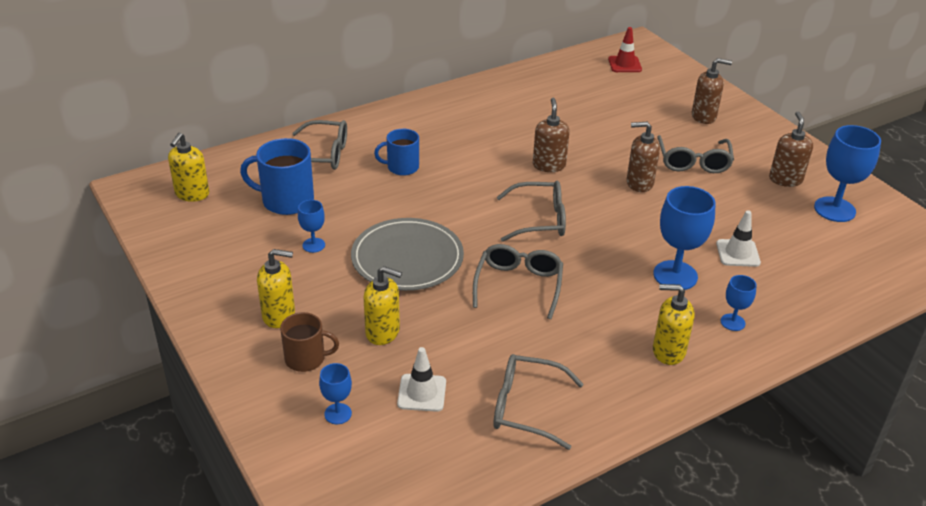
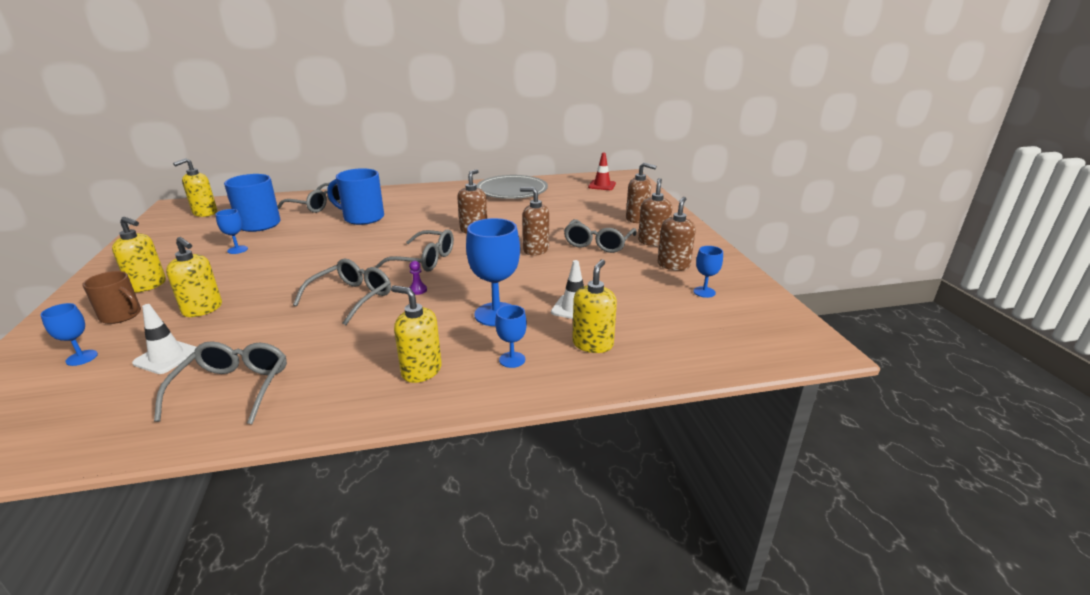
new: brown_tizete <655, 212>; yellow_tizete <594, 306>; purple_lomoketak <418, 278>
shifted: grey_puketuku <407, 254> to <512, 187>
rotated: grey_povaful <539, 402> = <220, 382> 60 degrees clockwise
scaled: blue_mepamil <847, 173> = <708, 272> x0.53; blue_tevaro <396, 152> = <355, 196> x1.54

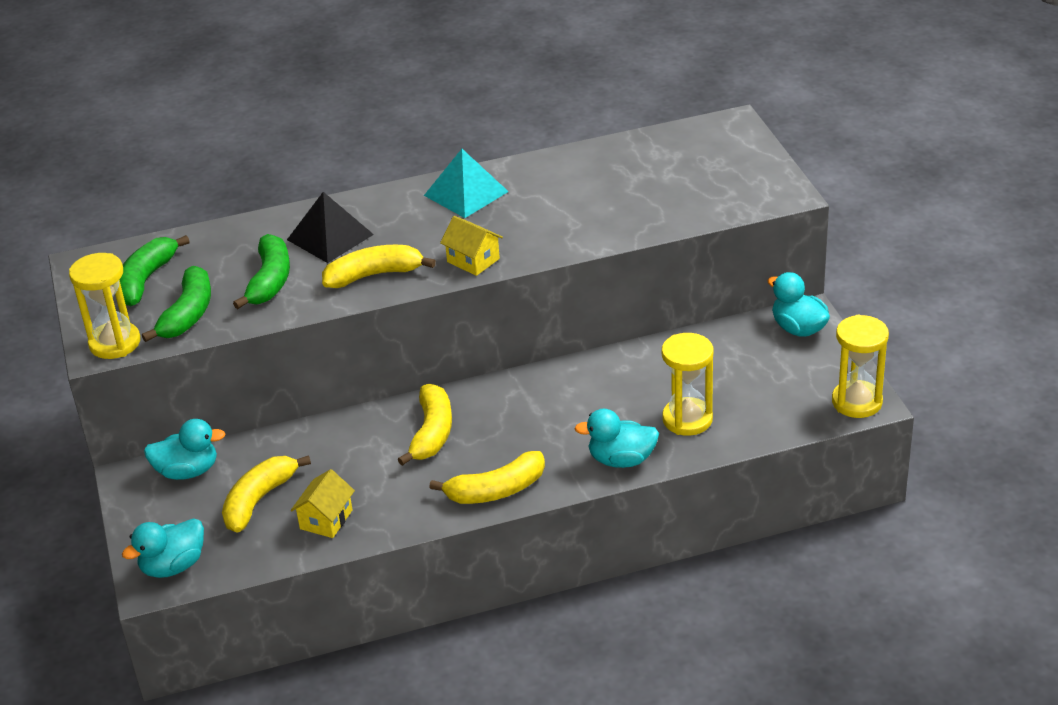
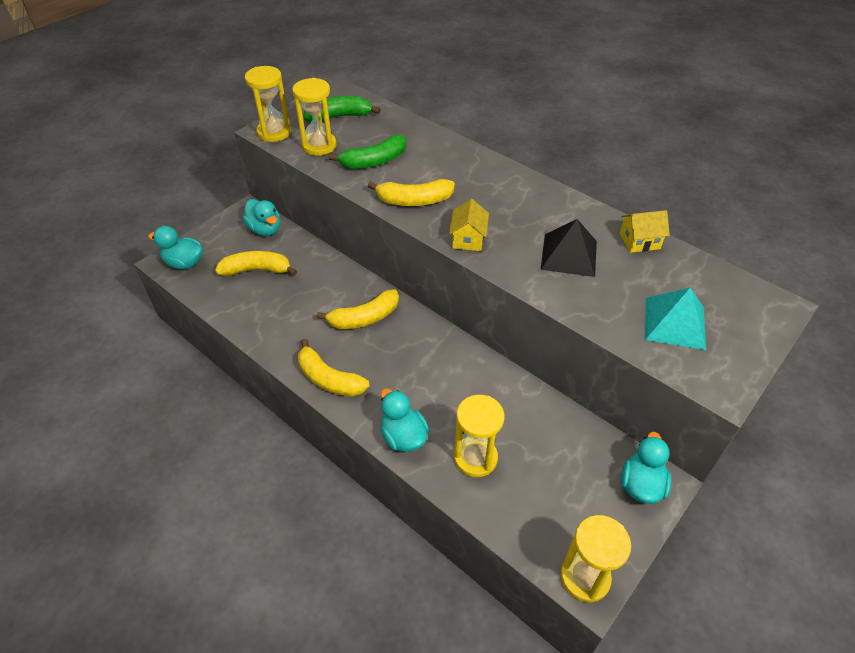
shifted: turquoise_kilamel <466, 183> to <675, 318>; black_kilamel <330, 227> to <569, 248>; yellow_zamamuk <323, 503> to <645, 231>
swapped: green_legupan <176, 304> to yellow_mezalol <314, 117>
rotated: yellow_legupan <379, 266> = <411, 192> 135 degrees clockwise

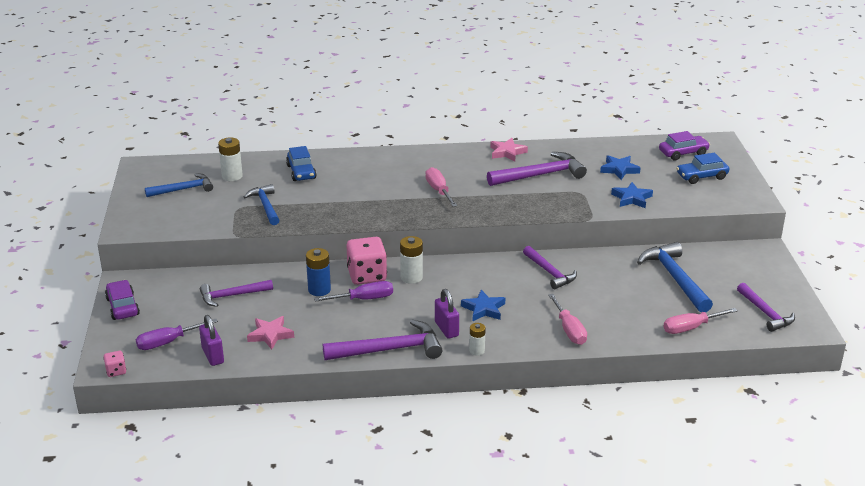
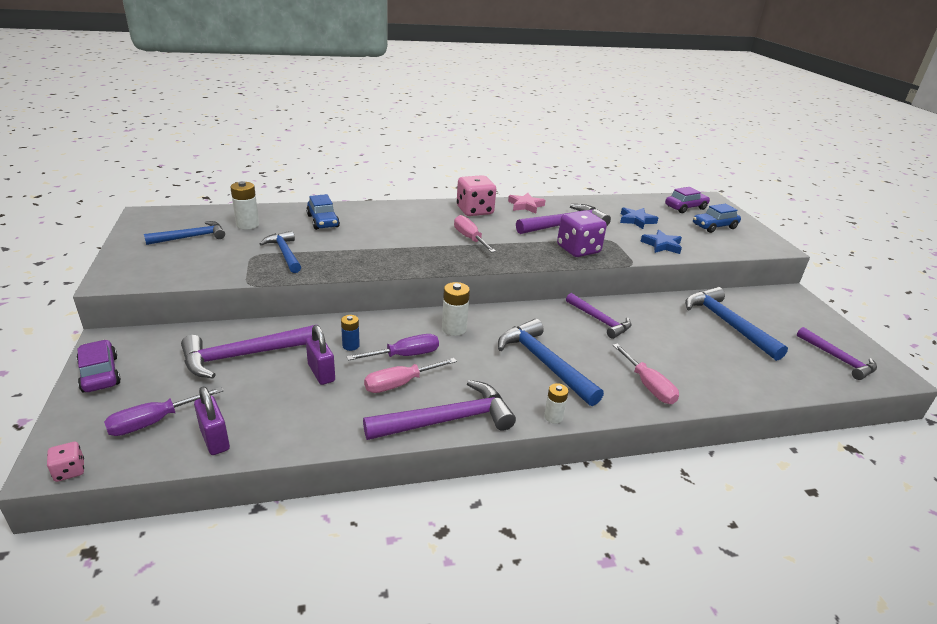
gone: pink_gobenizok <270, 333>
new: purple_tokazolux <582, 233>
shifted: pink_tokazolux <366, 261> to <476, 195>; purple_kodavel <447, 314> to <320, 355>; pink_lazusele <700, 321> to <410, 375>
swapped: blue_gobenizok <483, 305> to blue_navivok <551, 362>
scaled: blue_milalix <318, 272> = <350, 333> x0.64; purple_navivok <236, 293> = <247, 352> x1.52

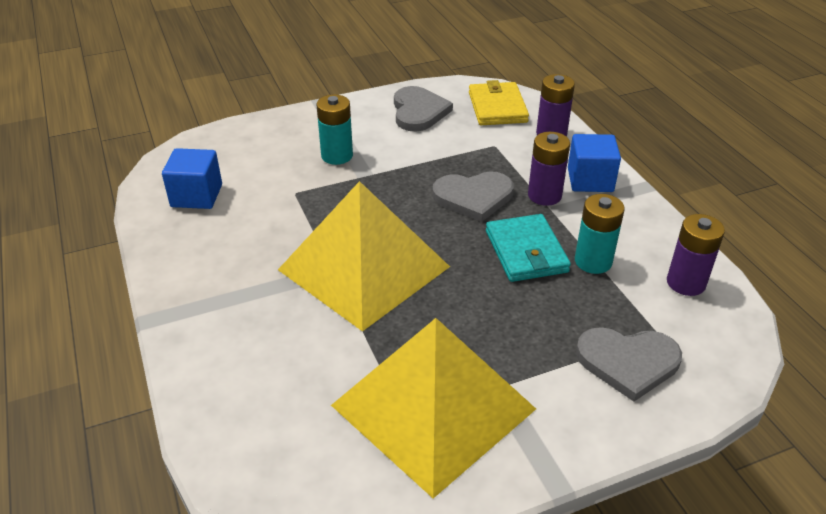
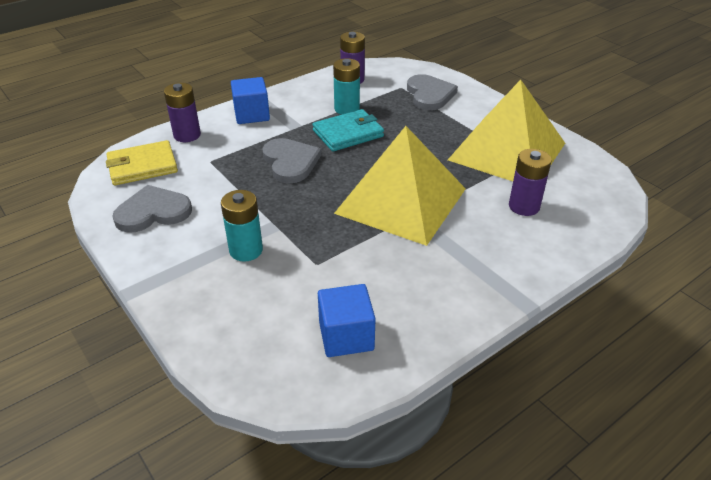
shifted: purple_milalix <549, 169> to <530, 182>

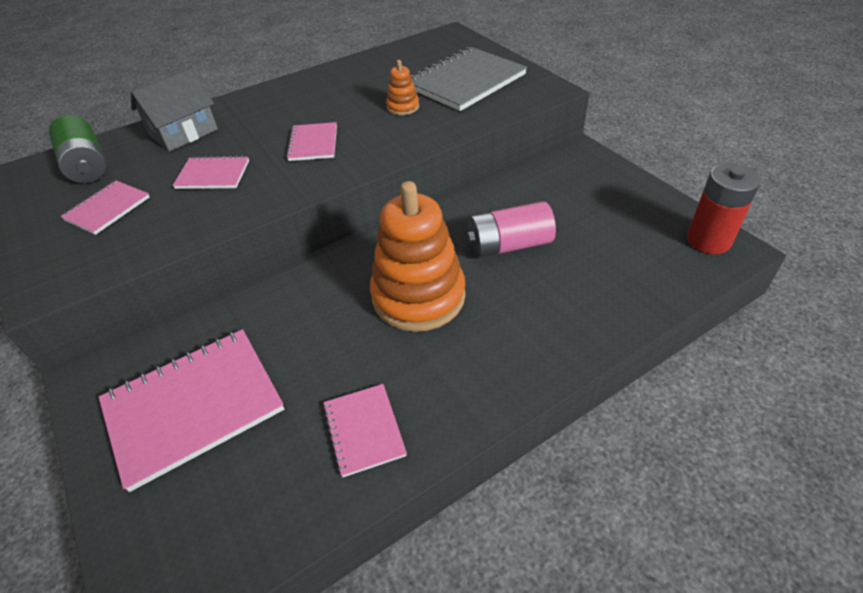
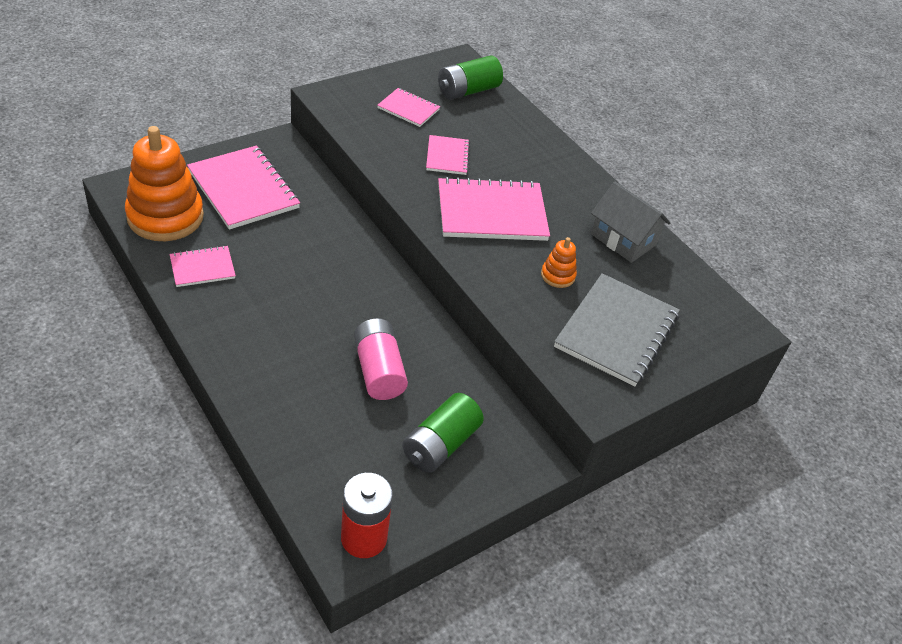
new: green_milalix <443, 433>
shifted: grey_zamamuk <174, 109> to <630, 222>; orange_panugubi <418, 256> to <164, 183>
rotated: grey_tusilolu <468, 79> = <617, 330> 75 degrees clockwise
scaled: pink_tusilolu <311, 141> = <494, 209> x1.88

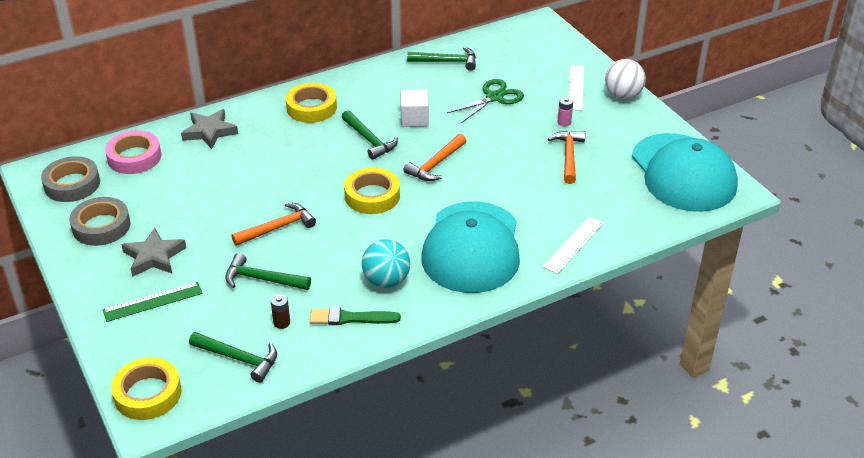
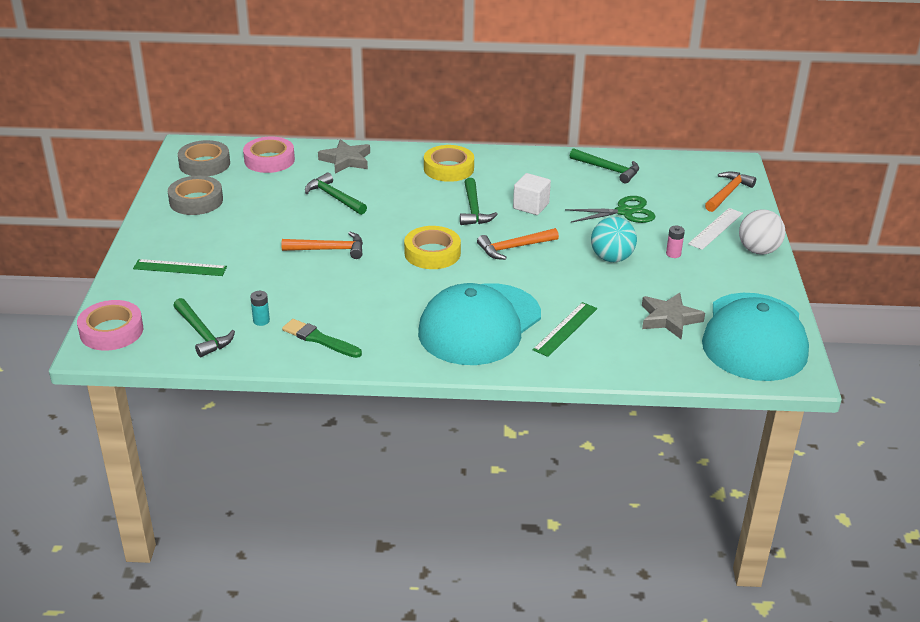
gone: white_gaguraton <573, 245>
new: green_gaguraton <565, 329>
shifted: orange_navivok <566, 157> to <730, 191>; grey_gobenizok <154, 252> to <673, 315>; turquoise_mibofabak <386, 263> to <614, 239>; green_navivok <268, 271> to <336, 193>
repainted: brown_milalix <280, 311> to turquoise_milalix <260, 308>; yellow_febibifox <146, 389> to pink_febibifox <110, 325>

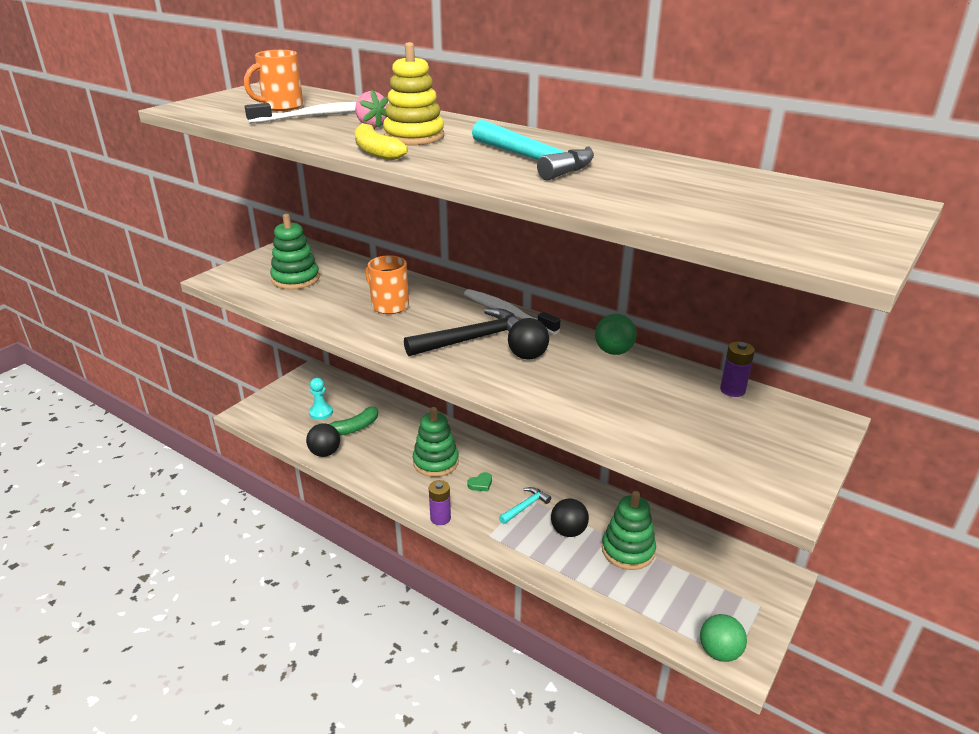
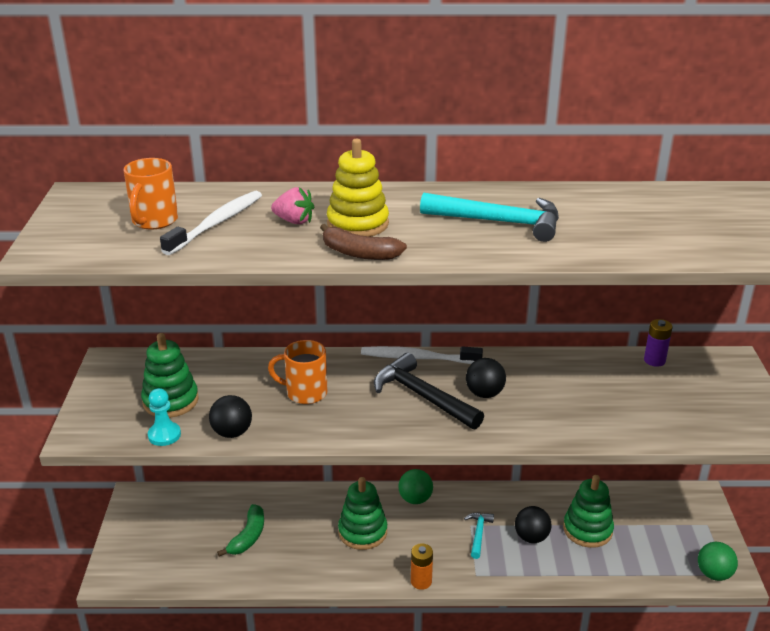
gone: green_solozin <480, 481>
shifted: green_mibofabak <616, 334> to <415, 486>; turquoise_lomoketak <321, 399> to <164, 417>; black_mibofabak <323, 440> to <230, 416>
repainted: yellow_legupan <381, 141> to brown_legupan <363, 242>; purple_milalix <440, 502> to orange_milalix <422, 566>
rotated: black_navivok <461, 332> = <429, 391> 75 degrees counterclockwise

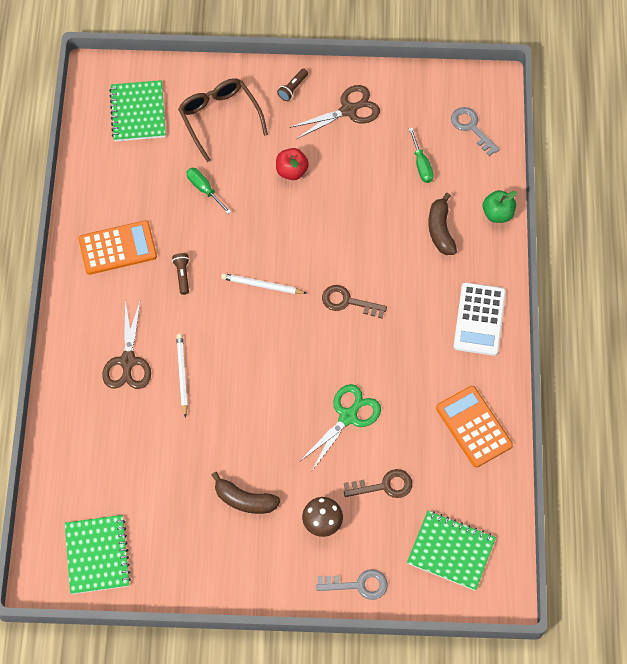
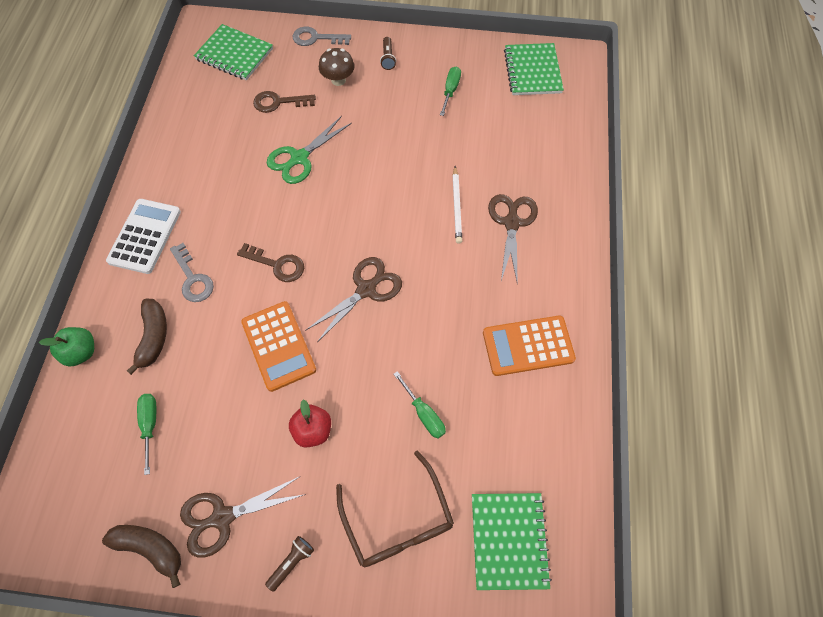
new: green_lazusele <450, 91>
shifted: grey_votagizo <475, 131> to <192, 272>; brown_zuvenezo <180, 274> to <388, 53>; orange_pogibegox <474, 427> to <278, 346>; brown_legupan <246, 493> to <141, 556>
swapped: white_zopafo <264, 283> to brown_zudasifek <353, 299>

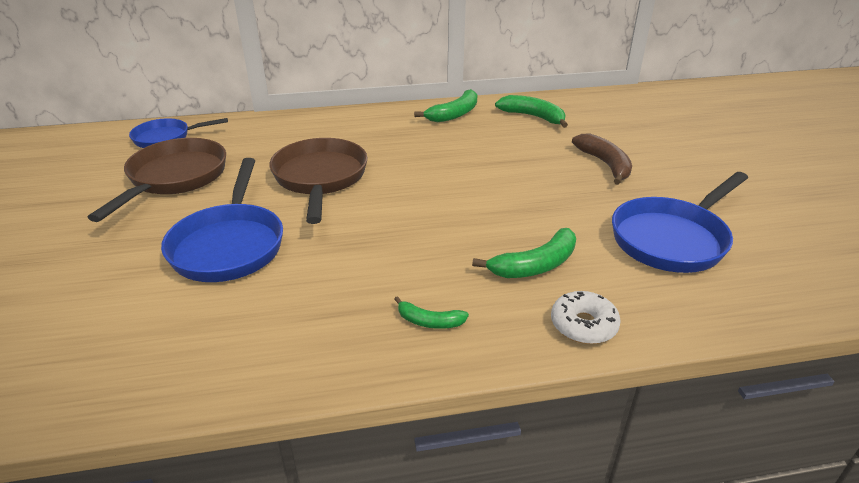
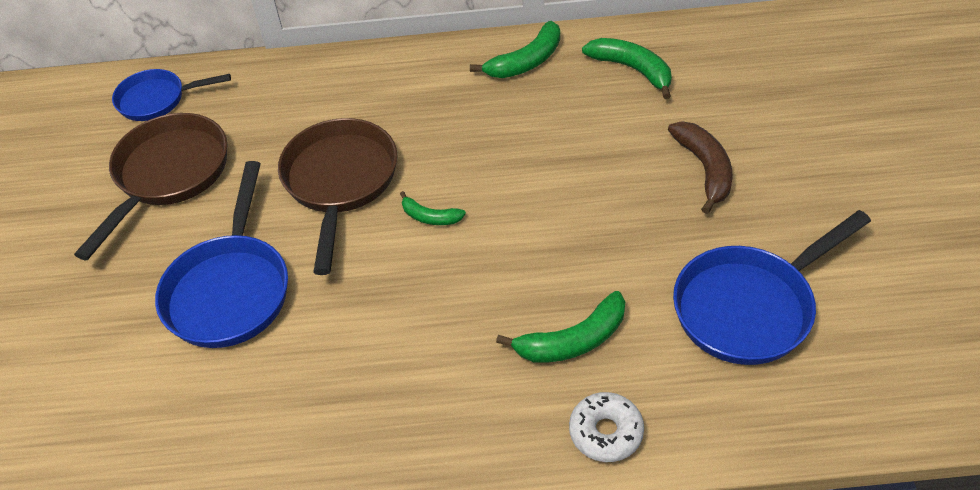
shifted: green_legupan <431, 312> to <433, 208>

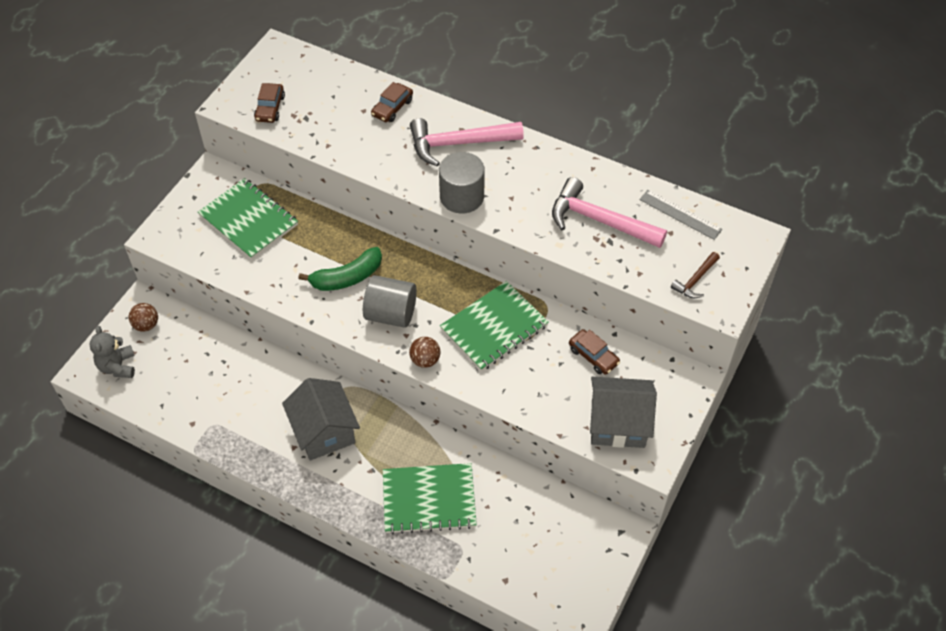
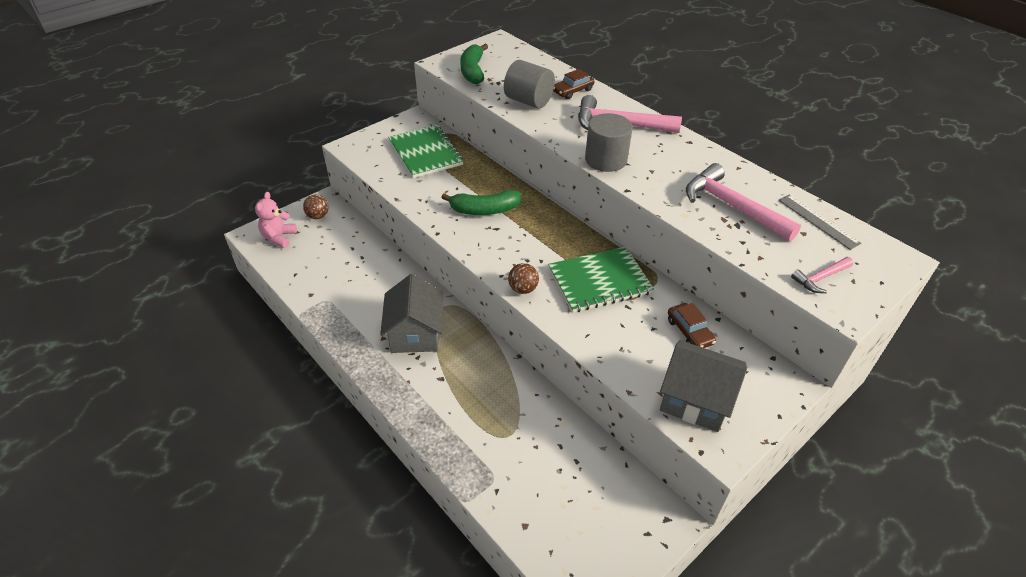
gone: green_tusilolu <430, 498>
shifted: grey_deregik <390, 301> to <529, 84>
swapped: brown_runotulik <269, 103> to green_legupan <474, 64>
repainted: brown_navivok <695, 275> to pink_navivok <822, 275>; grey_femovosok <112, 352> to pink_femovosok <276, 220>

